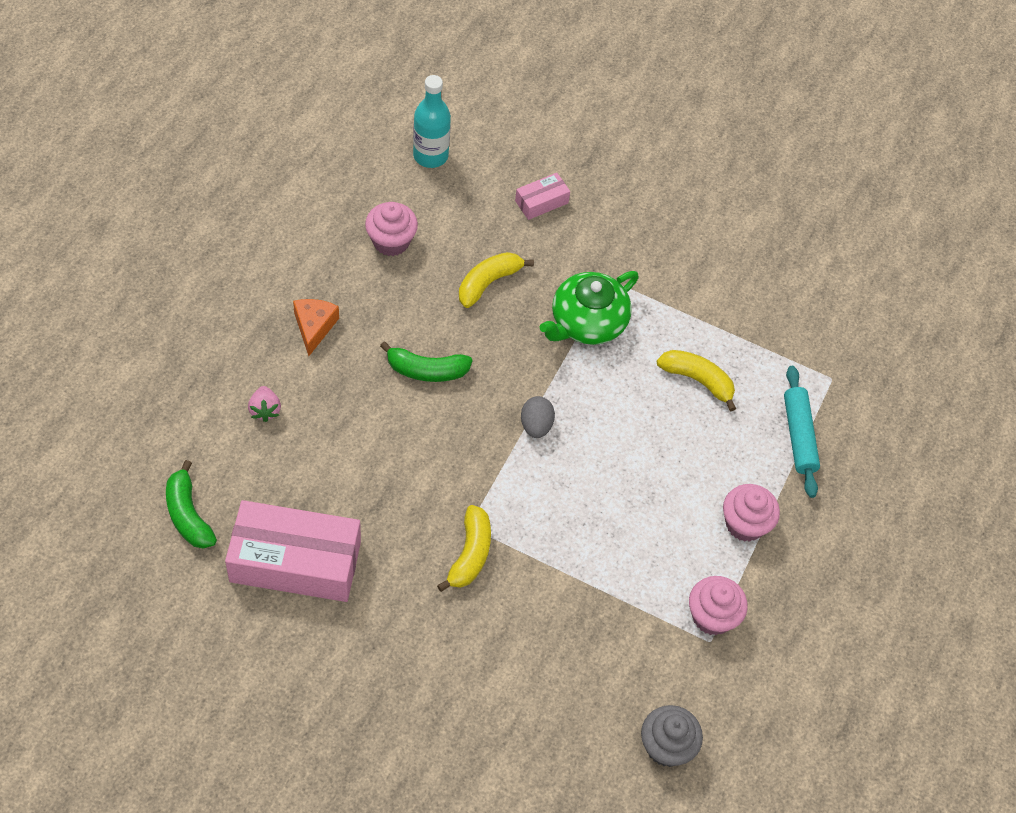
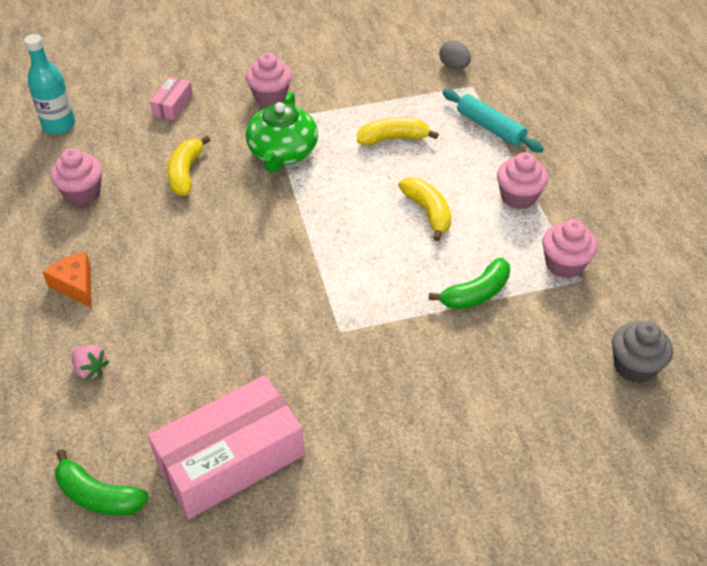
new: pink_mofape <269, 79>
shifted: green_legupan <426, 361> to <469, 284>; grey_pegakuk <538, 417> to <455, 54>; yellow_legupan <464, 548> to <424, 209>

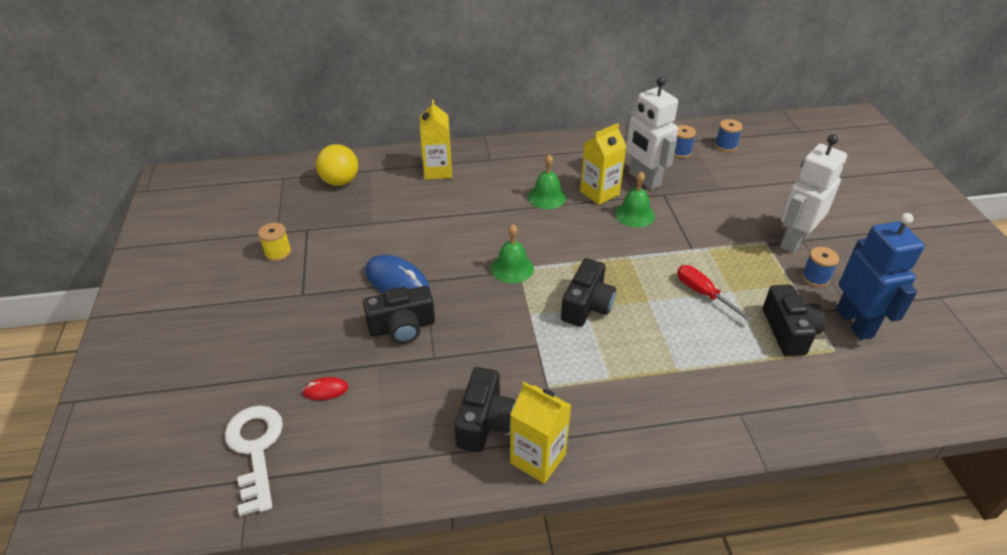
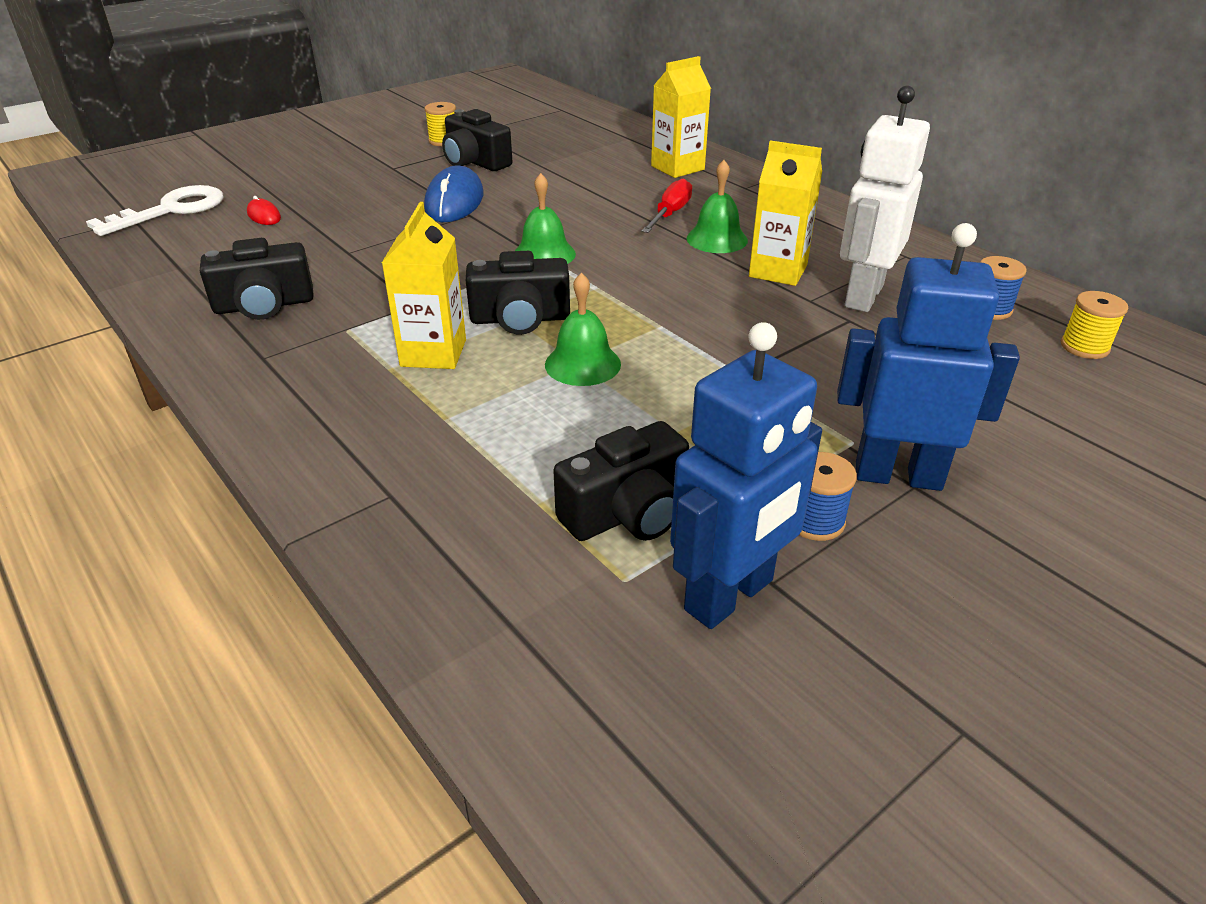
gone: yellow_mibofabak <337, 165>
shifted: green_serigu <635, 199> to <583, 329>; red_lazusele <715, 293> to <666, 205>; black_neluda <399, 315> to <477, 140>; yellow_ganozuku <540, 433> to <424, 285>
repainted: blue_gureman <729, 135> to yellow_gureman <1094, 325>; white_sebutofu <813, 193> to blue_sebutofu <928, 357>

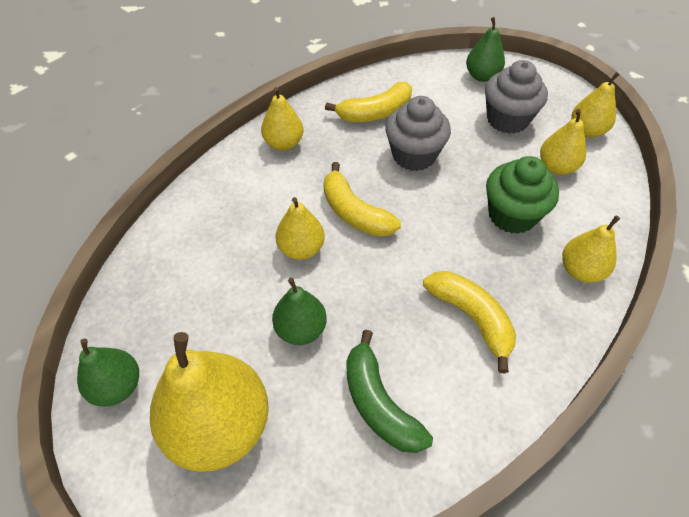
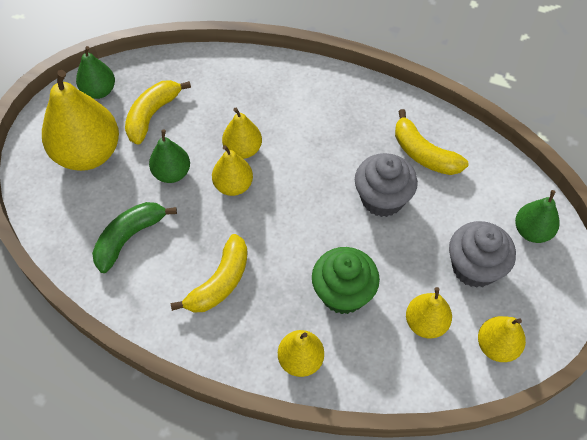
shifted: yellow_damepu <282, 119> to <232, 170>; yellow_legupan <362, 199> to <158, 112>

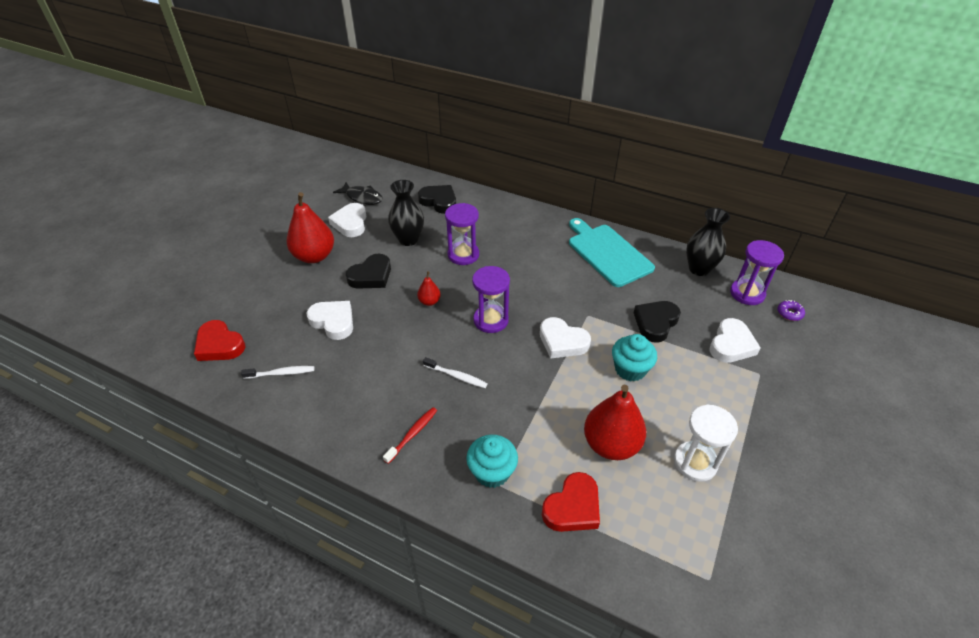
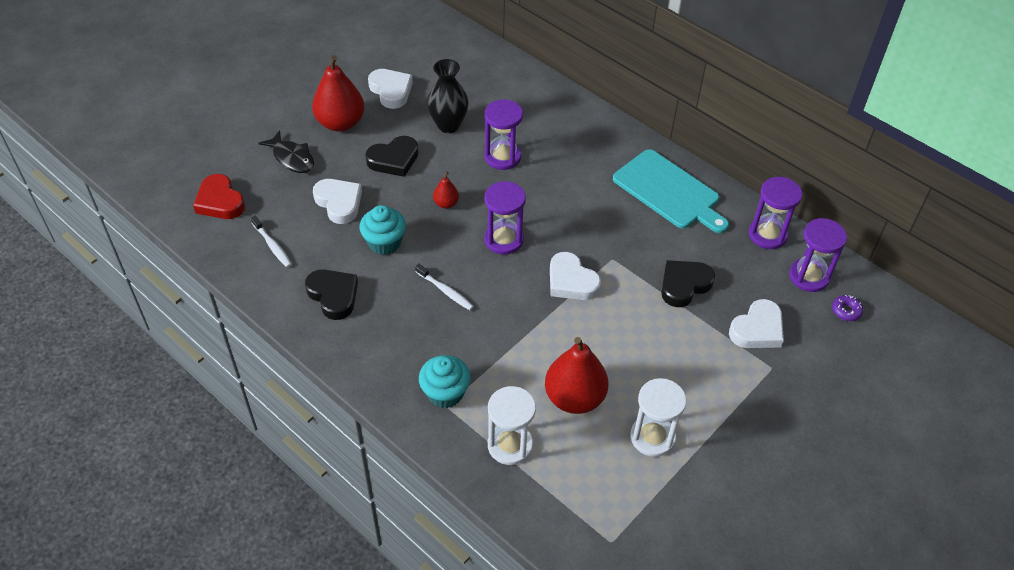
gone: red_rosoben <410, 435>
shifted: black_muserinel <358, 193> to <286, 151>; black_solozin <437, 199> to <331, 294>; turquoise_mofape <634, 358> to <383, 230>
swapped: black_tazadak <708, 242> to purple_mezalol <776, 213>; red_solozin <571, 502> to white_mezalol <512, 425>
rotated: white_solozin <347, 220> = <390, 89> 135 degrees clockwise; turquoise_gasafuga <612, 252> = <671, 191> 150 degrees clockwise; white_rosoben <277, 372> = <271, 242> 45 degrees clockwise

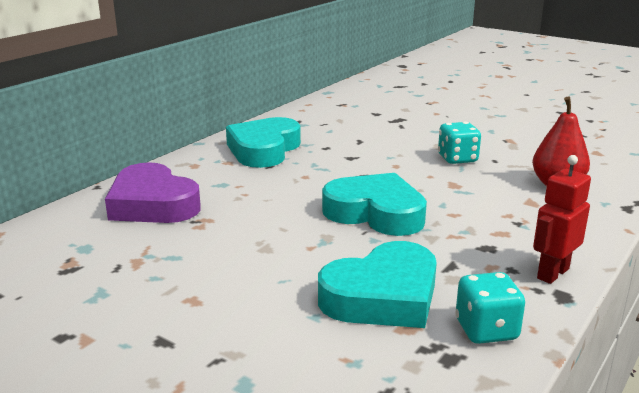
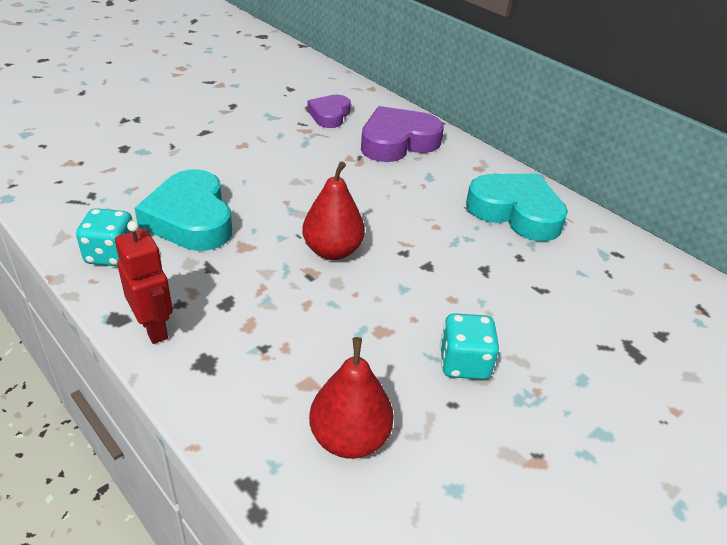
new: purple_solozin <329, 111>
swapped: turquoise_solozin <374, 204> to red_damepu <333, 210>

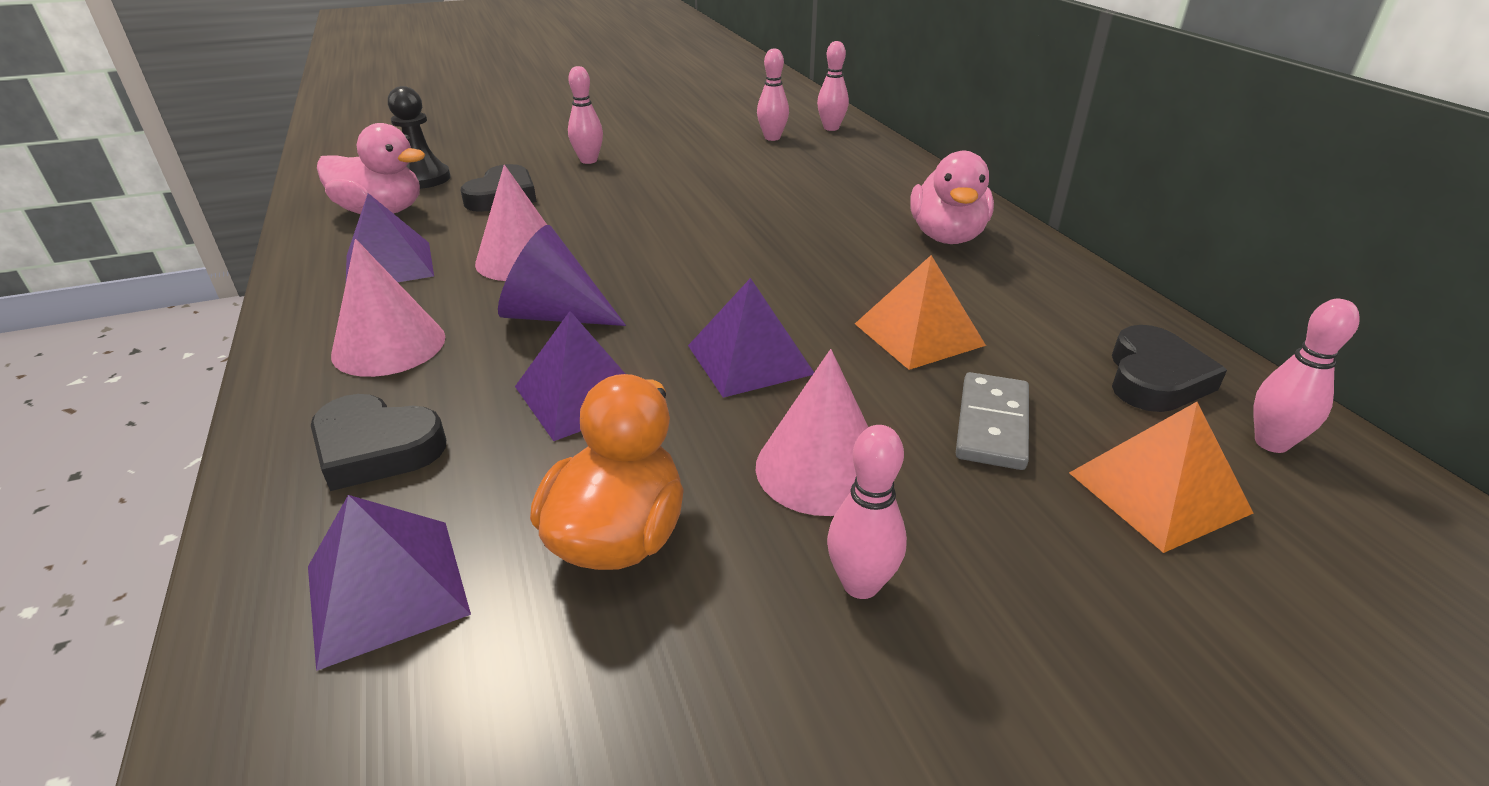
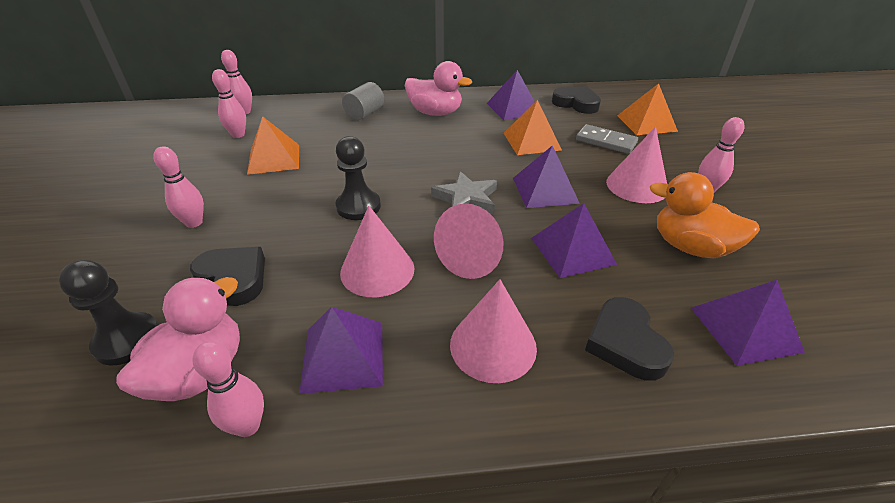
new: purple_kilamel <511, 95>; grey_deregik <363, 101>; orange_kilamel <273, 145>; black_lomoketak <358, 178>; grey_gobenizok <464, 192>
shifted: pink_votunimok <1307, 376> to <228, 389>
repainted: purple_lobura <562, 275> to pink_lobura <469, 241>
rotated: black_solozin <378, 442> = <629, 338> 135 degrees clockwise

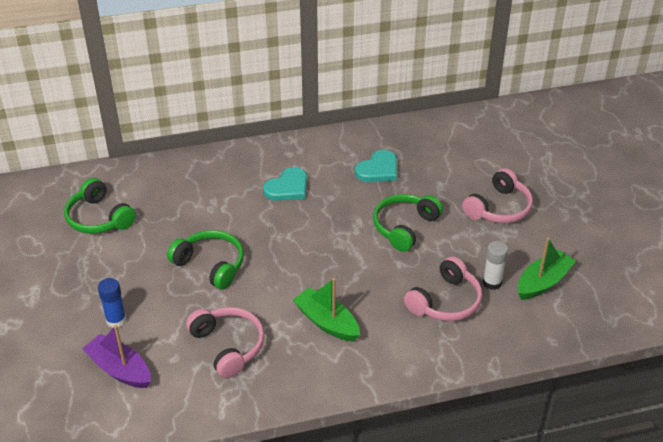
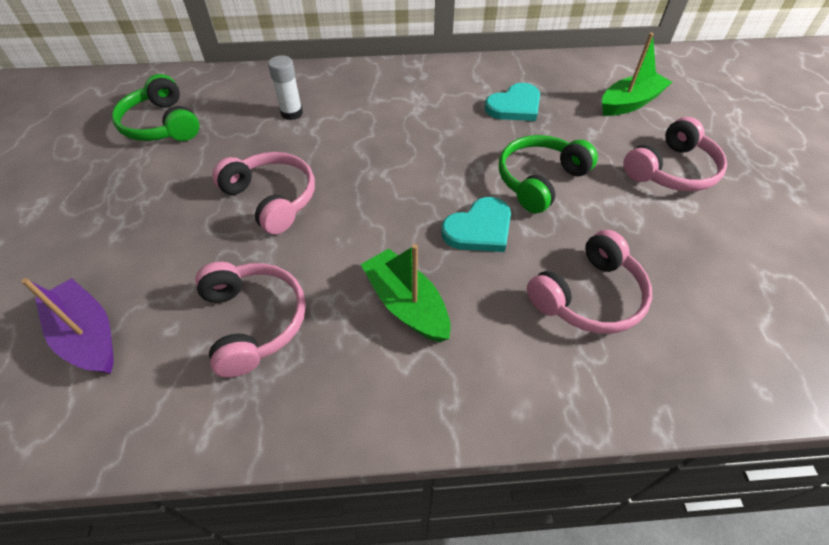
gone: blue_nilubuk <112, 303>
shifted: turquoise_solozin <285, 184> to <476, 224>; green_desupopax <547, 268> to <637, 74>; white_nilubuk <495, 265> to <285, 87>
repainted: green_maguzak <205, 260> to pink_maguzak <263, 193>

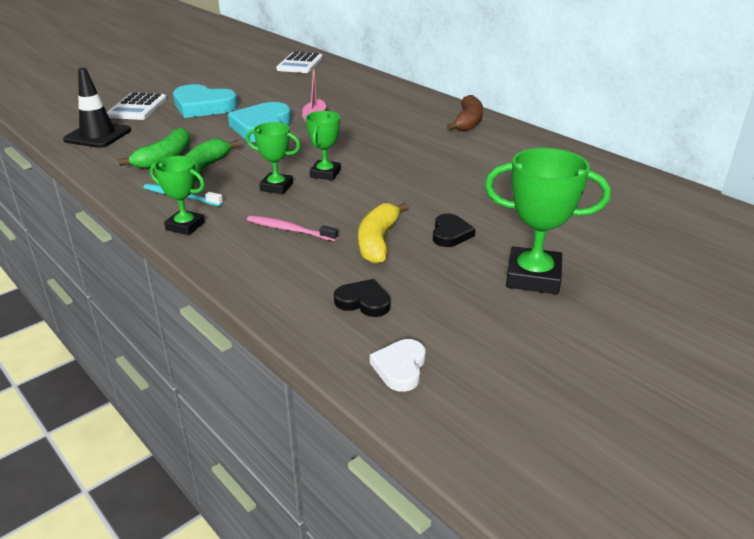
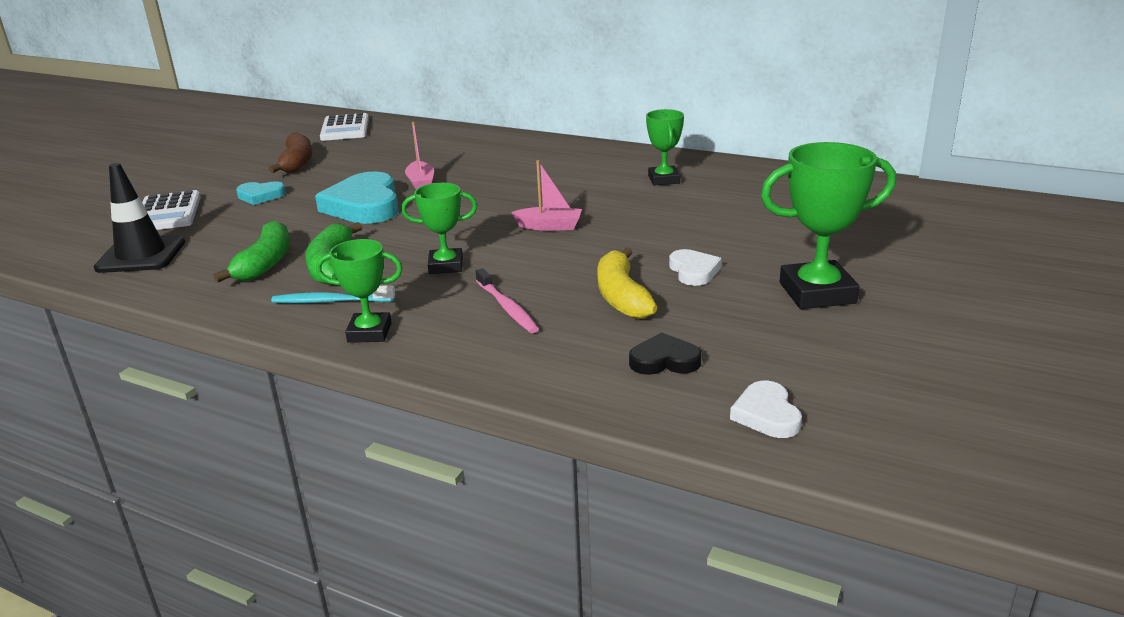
new: pink_desupopax <546, 195>
shifted: brown_legupan <465, 113> to <290, 152>; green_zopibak <323, 145> to <665, 147>
repainted: black_solozin <454, 230> to white_solozin <695, 267>
rotated: pink_rosoben <292, 228> = <507, 300> 120 degrees counterclockwise
scaled: turquoise_solozin <205, 101> = <261, 193> x0.52

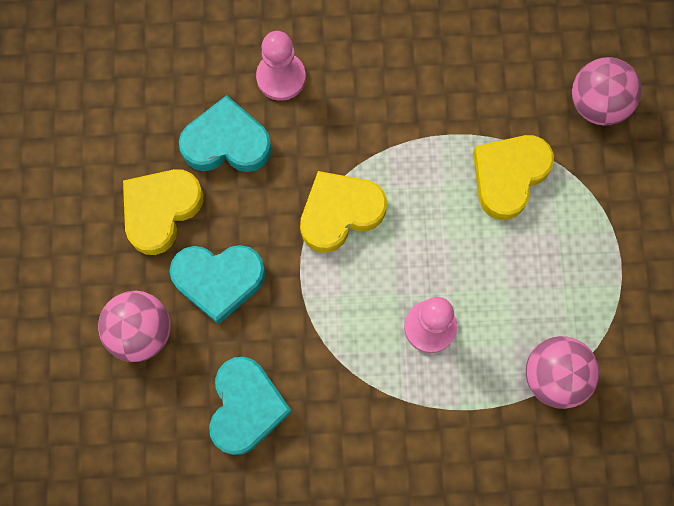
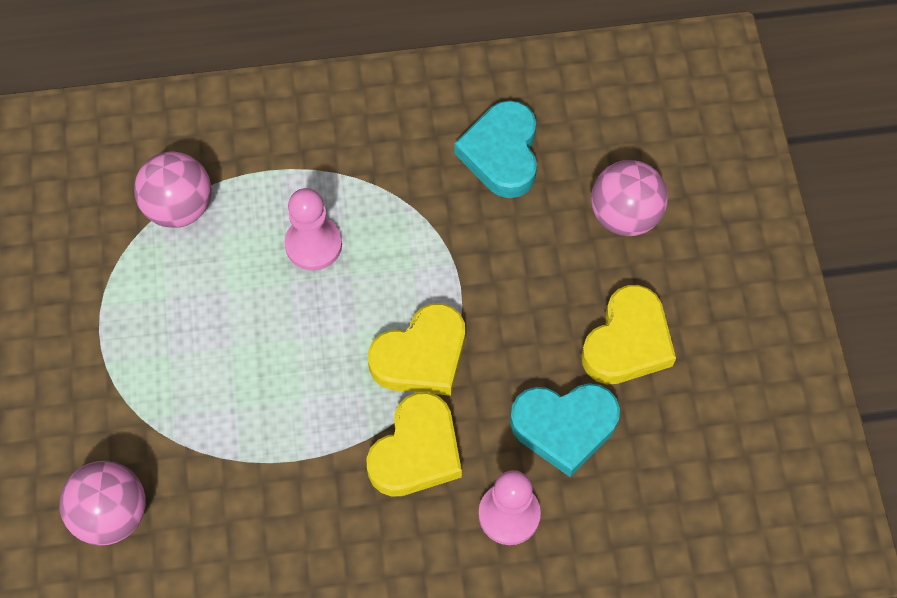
gone: turquoise_solozin <217, 285>
shifted: yellow_solozin <513, 177> to <414, 444>

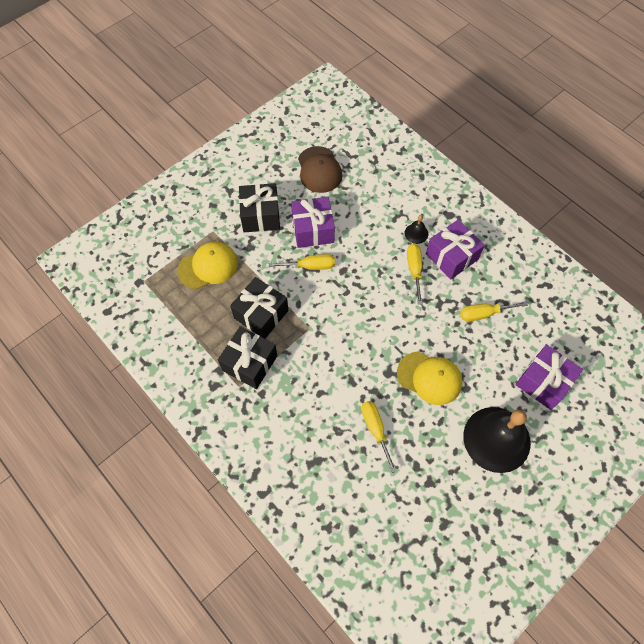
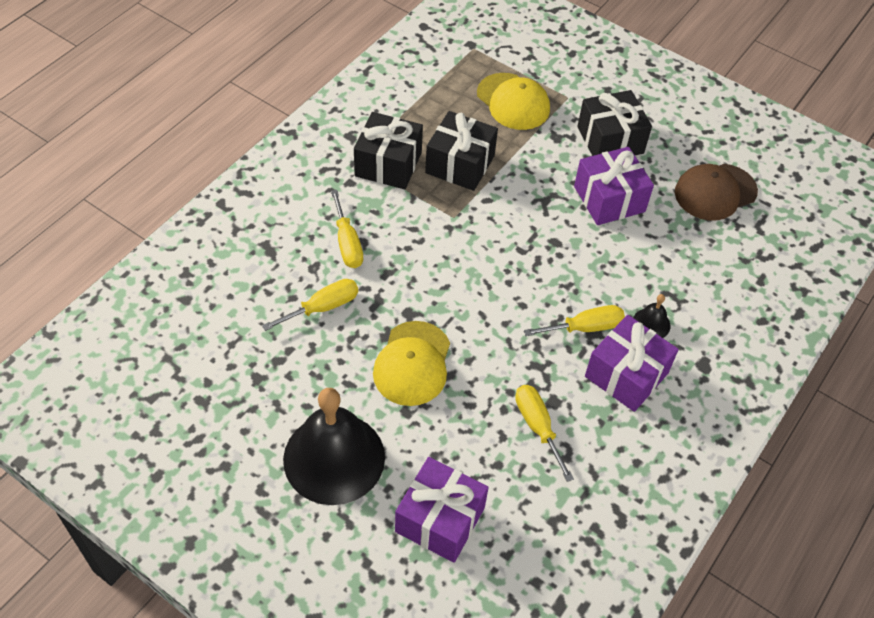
shifted: yellow_lazusele <302, 262> to <347, 229>

